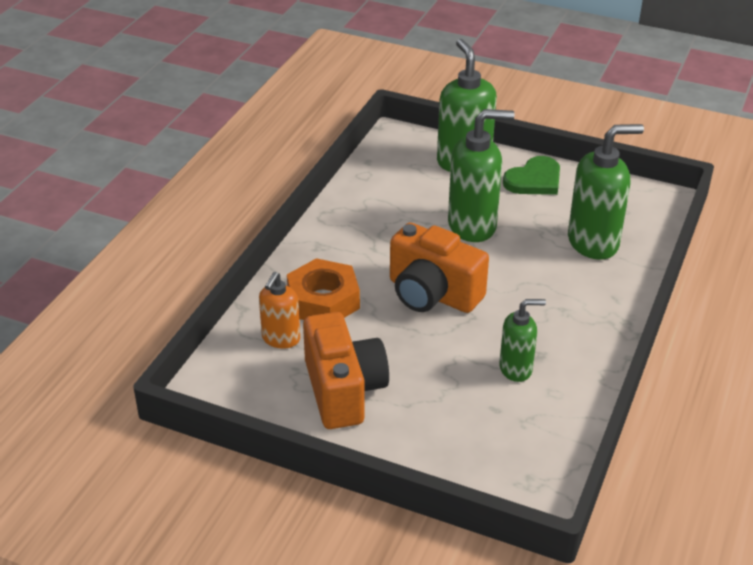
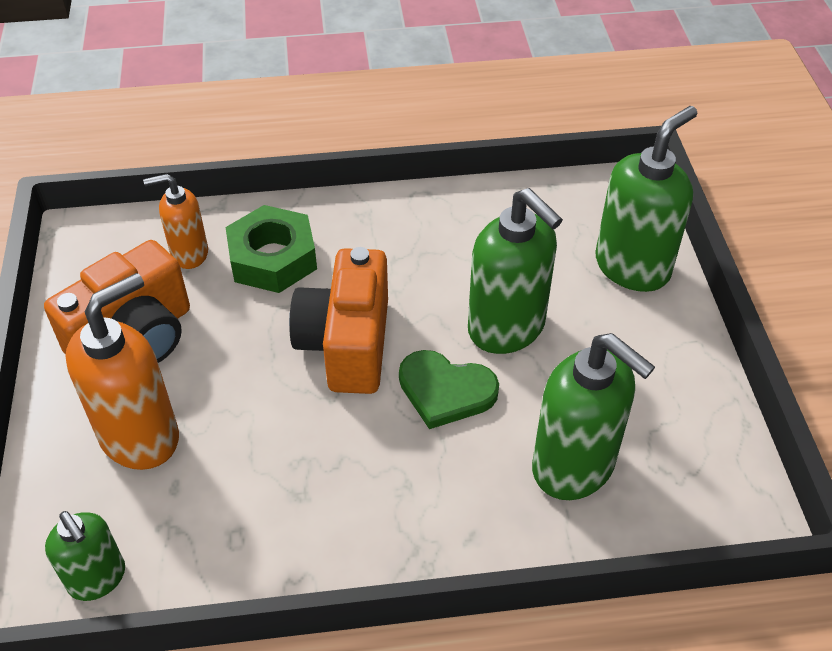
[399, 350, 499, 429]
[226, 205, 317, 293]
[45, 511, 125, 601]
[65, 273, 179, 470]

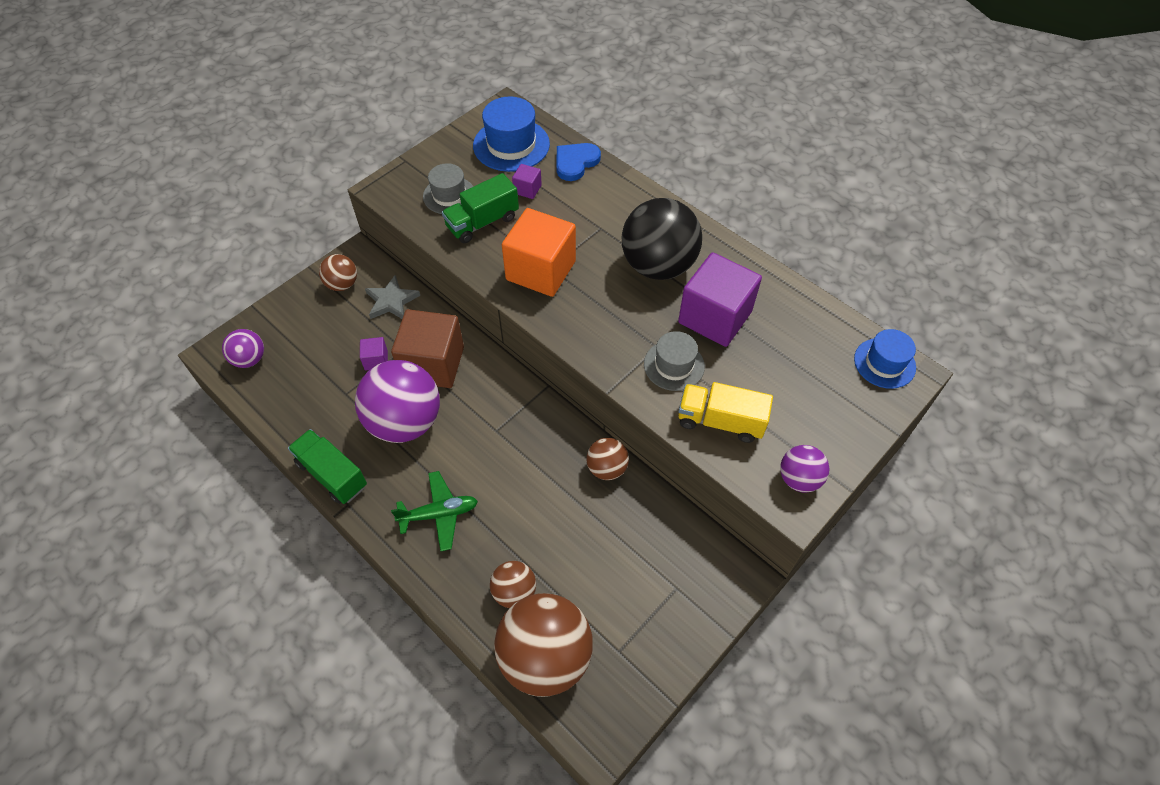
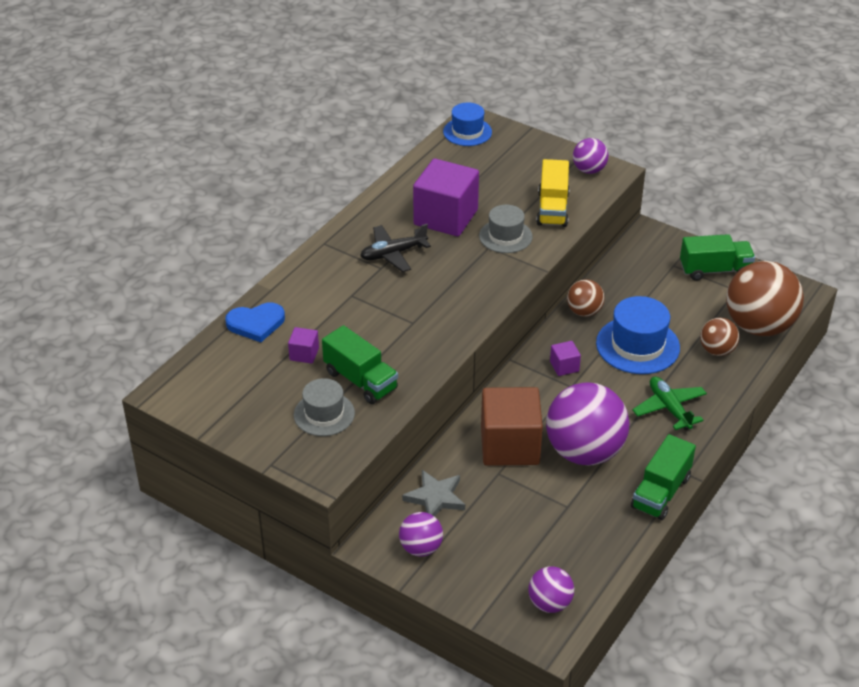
[596, 296, 680, 374]
[225, 302, 285, 342]
[360, 224, 431, 272]
[502, 208, 576, 297] (first image)
[399, 512, 443, 557]
[550, 341, 581, 376]
[680, 234, 755, 281]

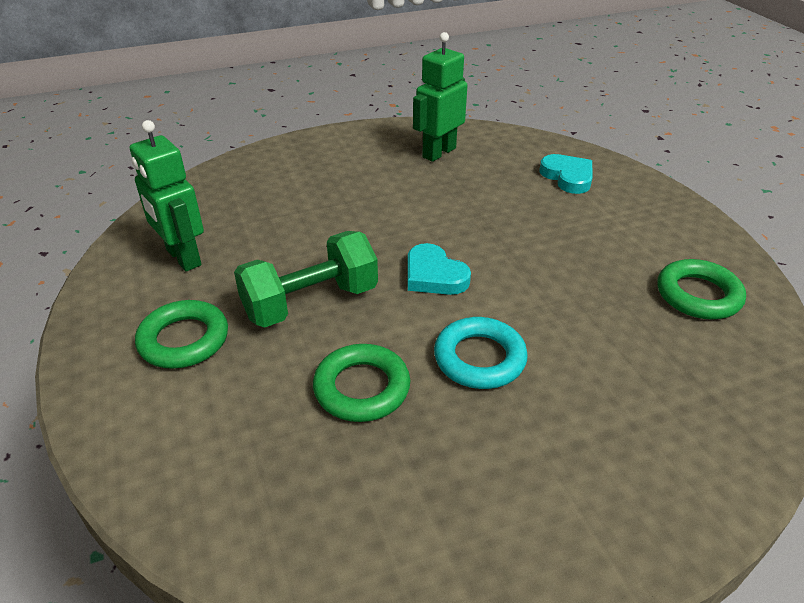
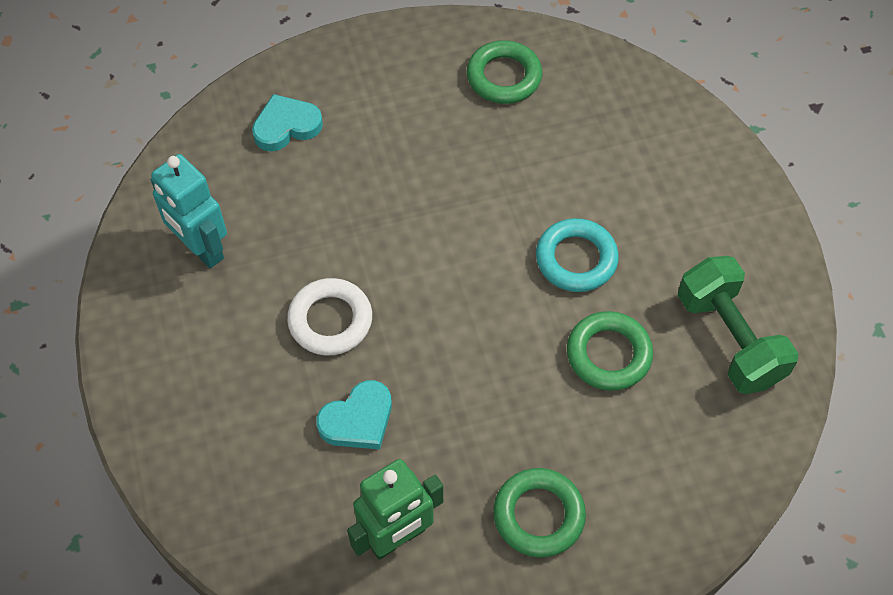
[150, 154, 227, 268]
[678, 256, 799, 394]
[316, 380, 392, 450]
[287, 278, 372, 355]

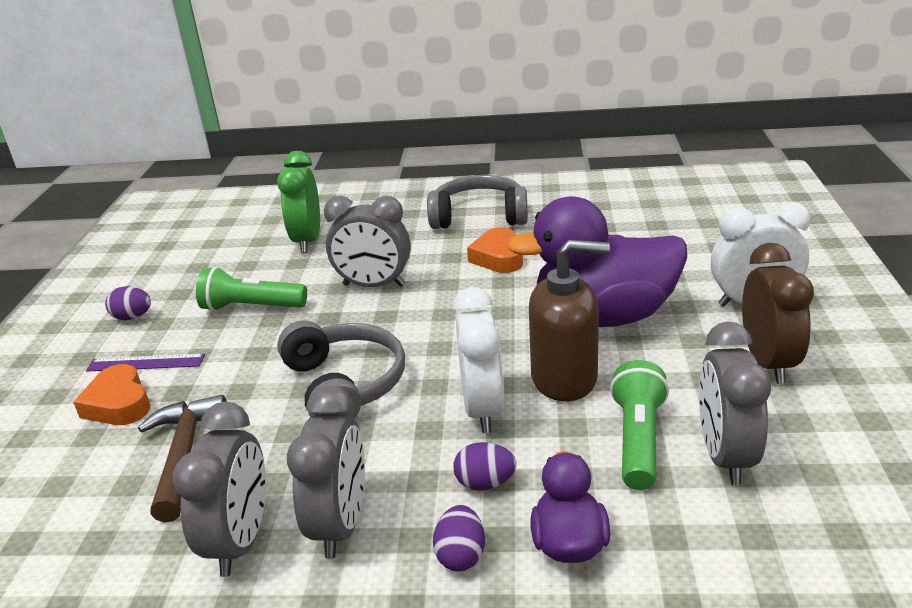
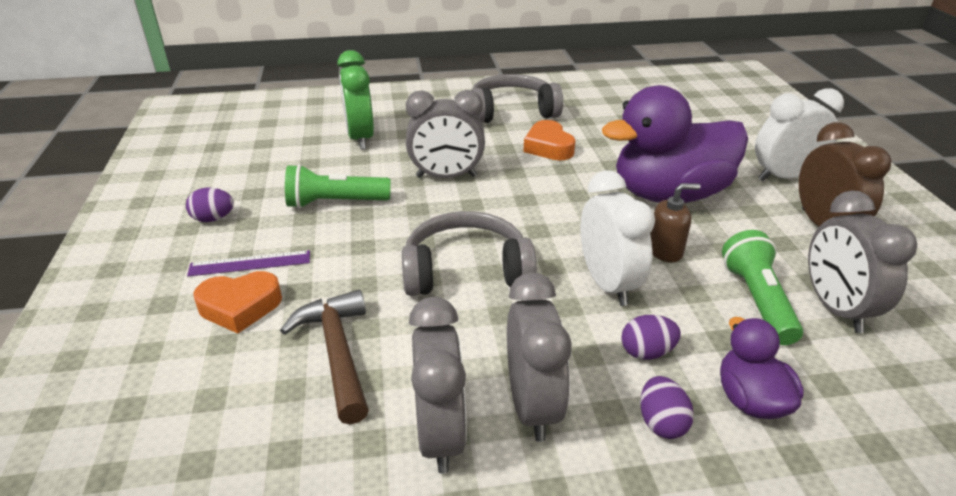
[650, 183, 701, 262]
[402, 211, 537, 296]
[193, 271, 282, 333]

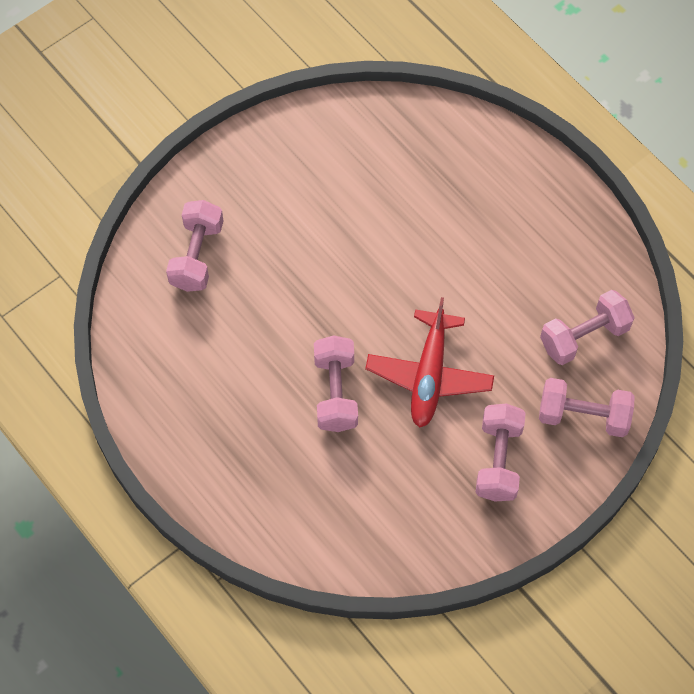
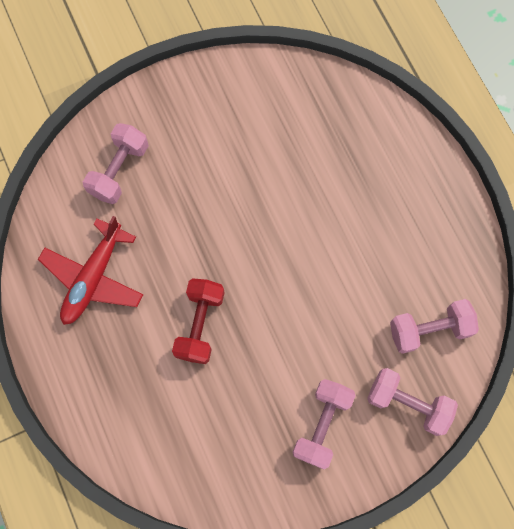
[38, 216, 143, 325]
[172, 278, 225, 364]

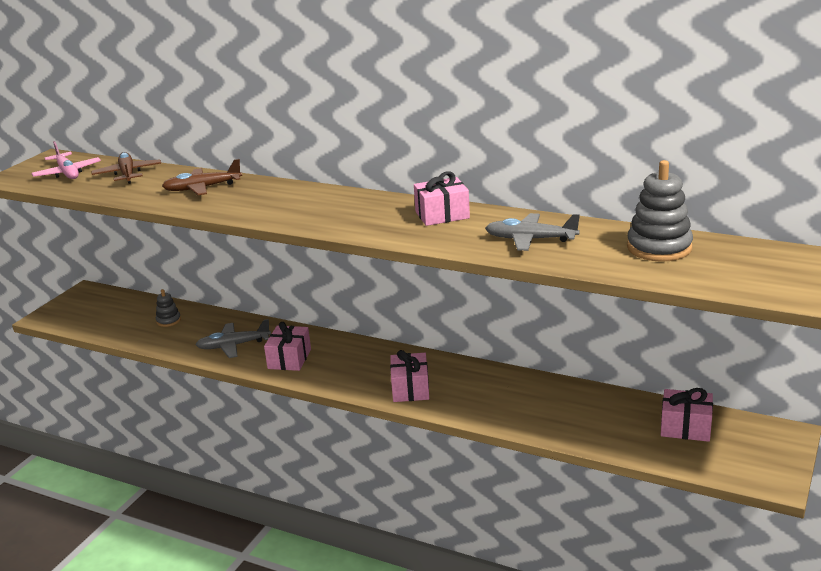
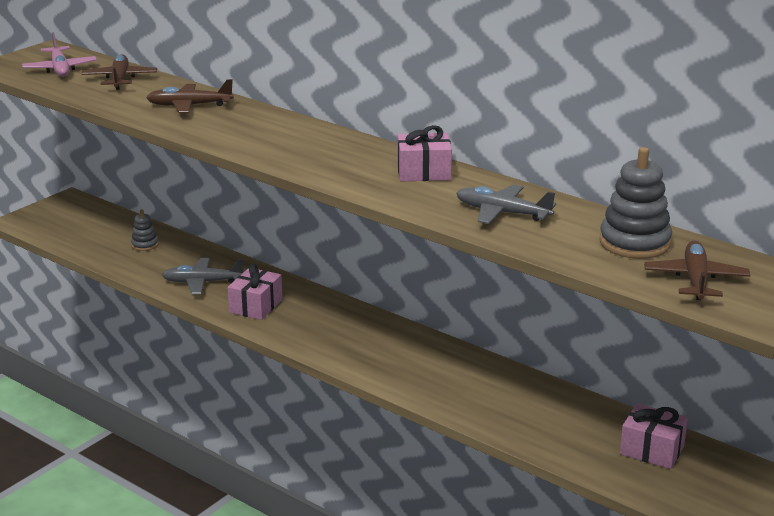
[390, 350, 429, 402] (first image)
[644, 241, 750, 300]

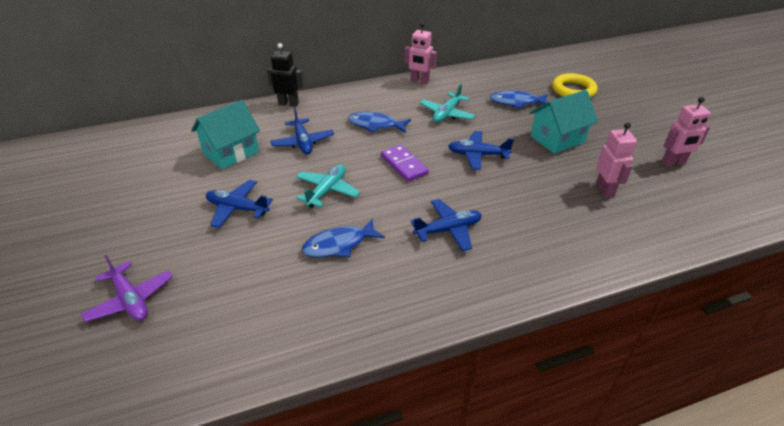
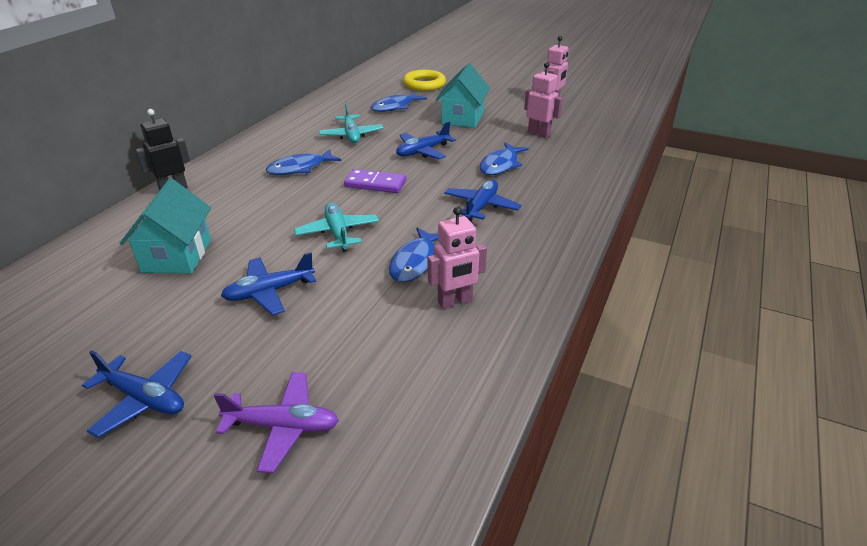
[428, 206, 487, 309]
[82, 350, 192, 438]
[480, 143, 529, 175]

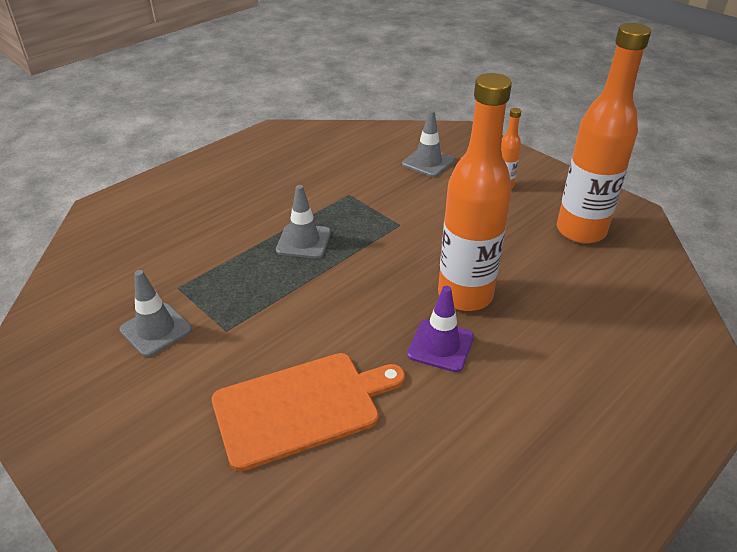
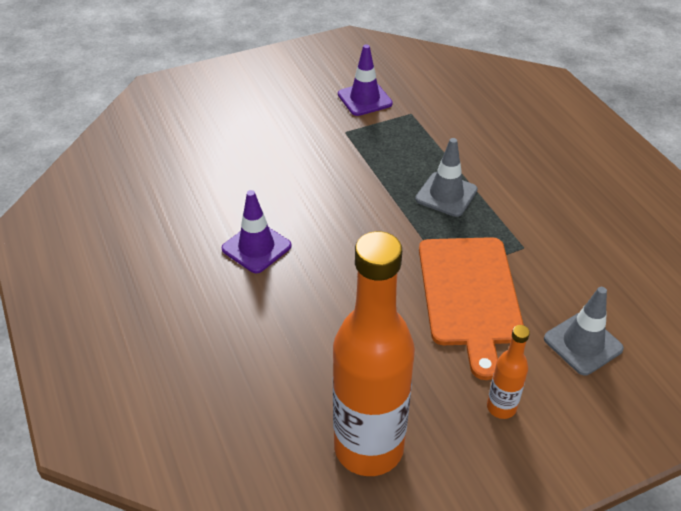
[438, 73, 512, 311] (first image)
[338, 44, 393, 116]
[419, 237, 524, 380]

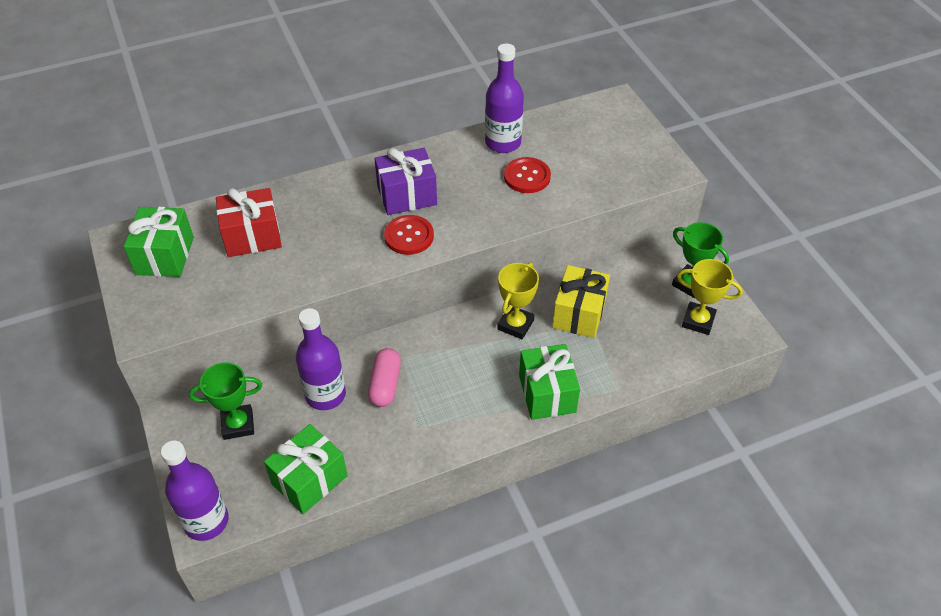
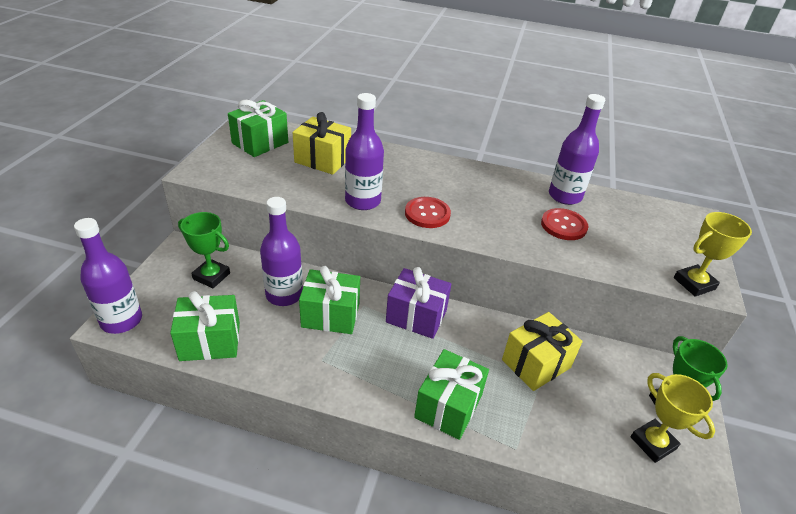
[386, 267, 451, 339]
[293, 112, 351, 175]
[674, 212, 752, 297]
[299, 266, 360, 334]
[345, 93, 384, 210]

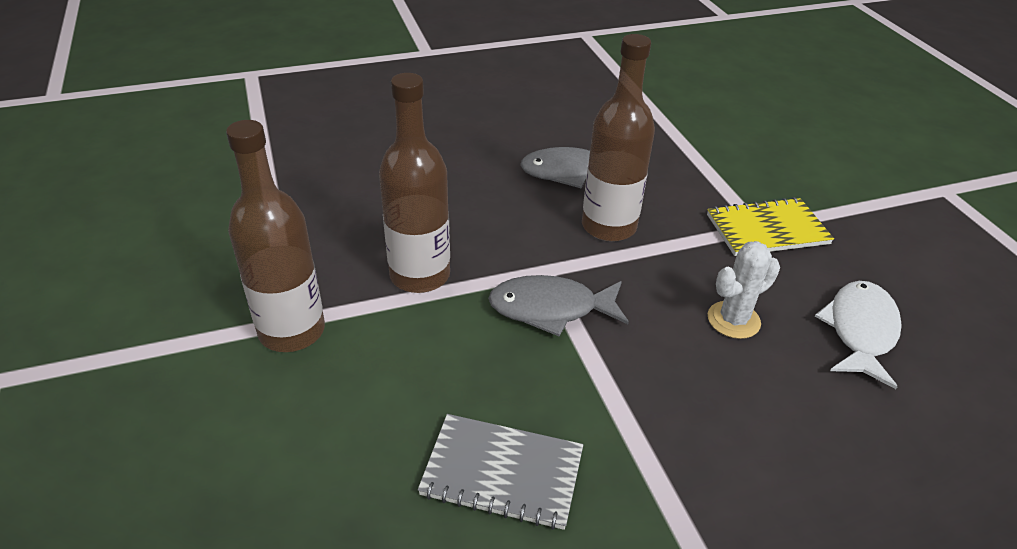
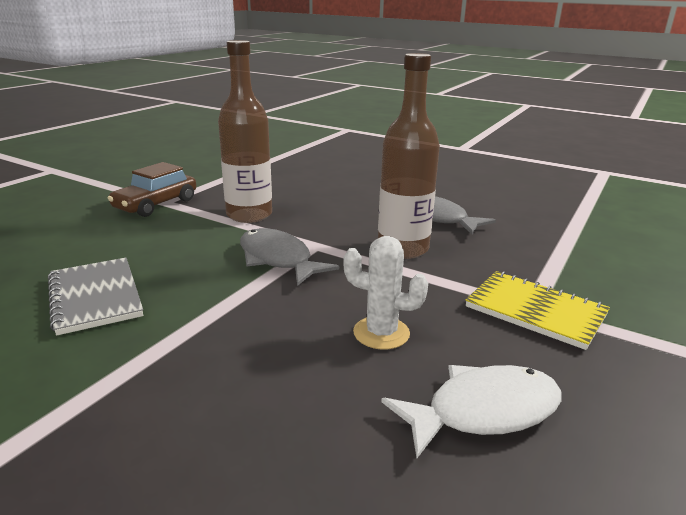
[107, 162, 196, 217]

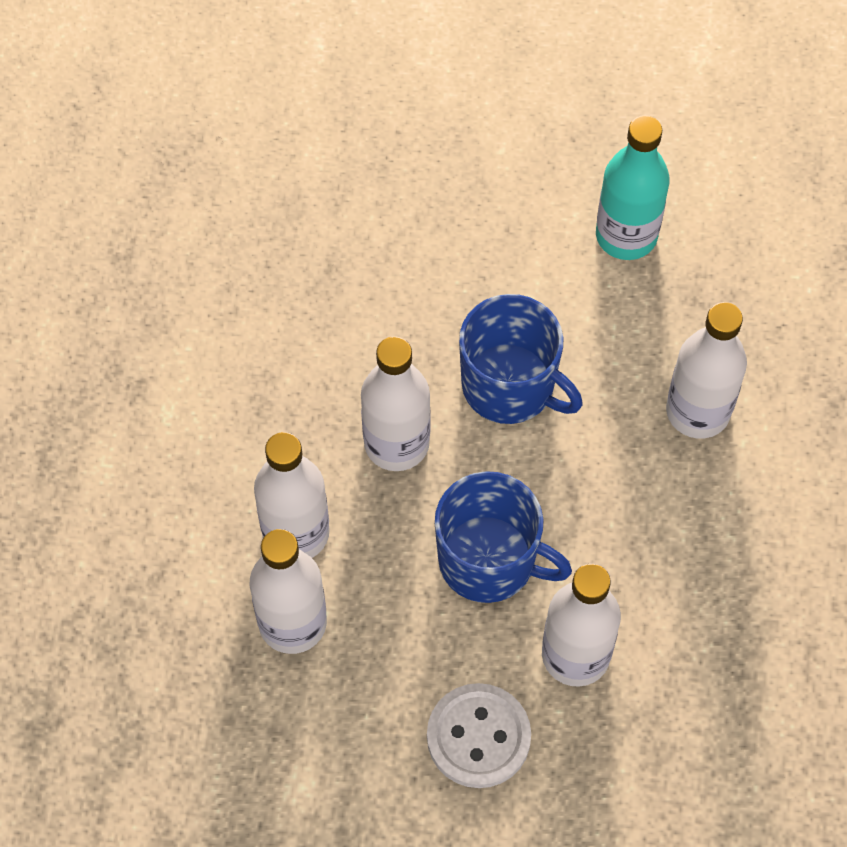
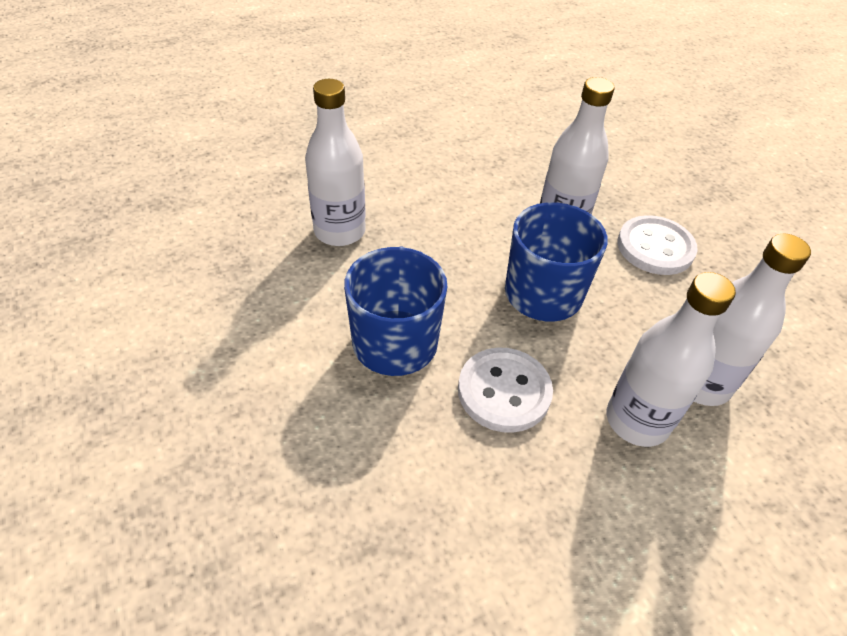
[596, 115, 670, 260] (first image)
[458, 348, 553, 433]

